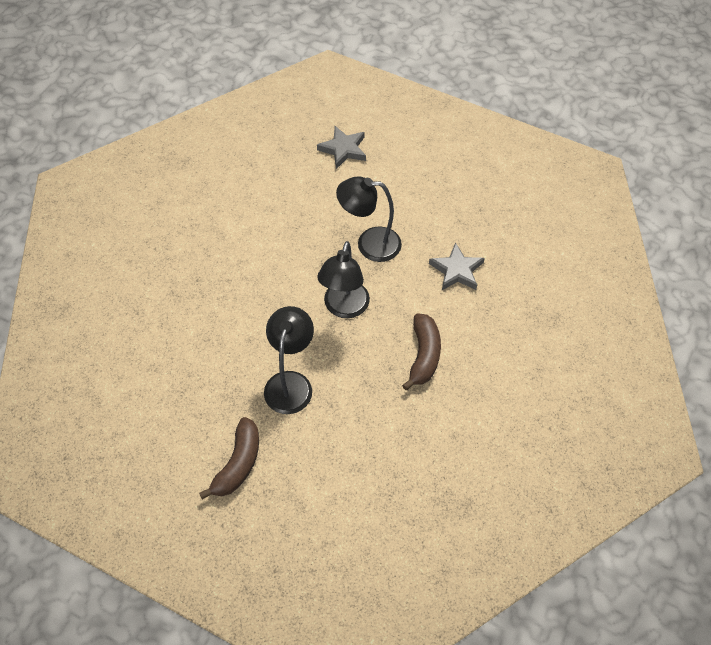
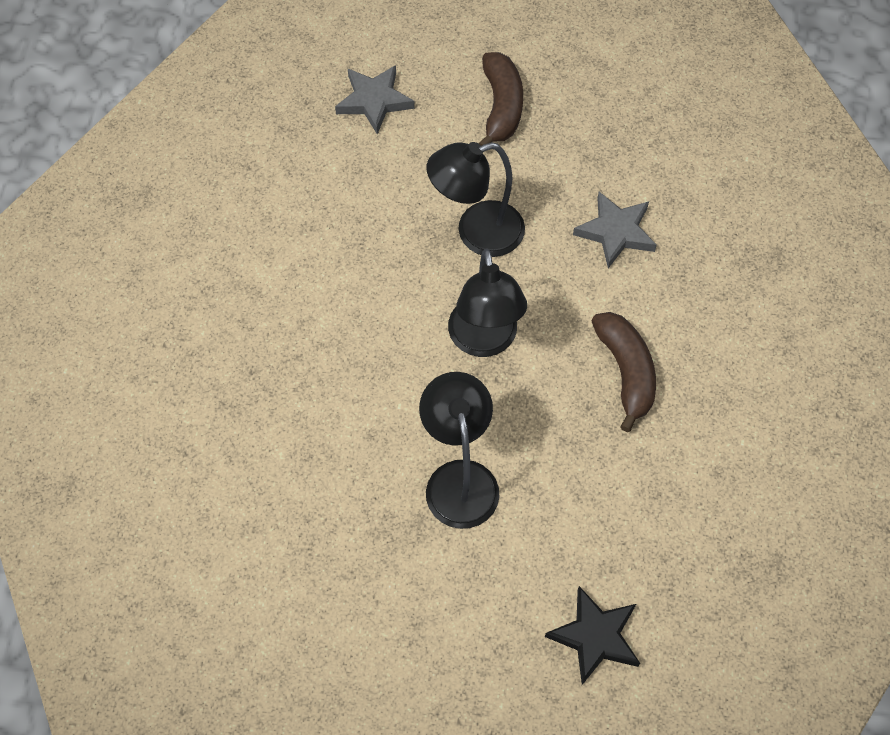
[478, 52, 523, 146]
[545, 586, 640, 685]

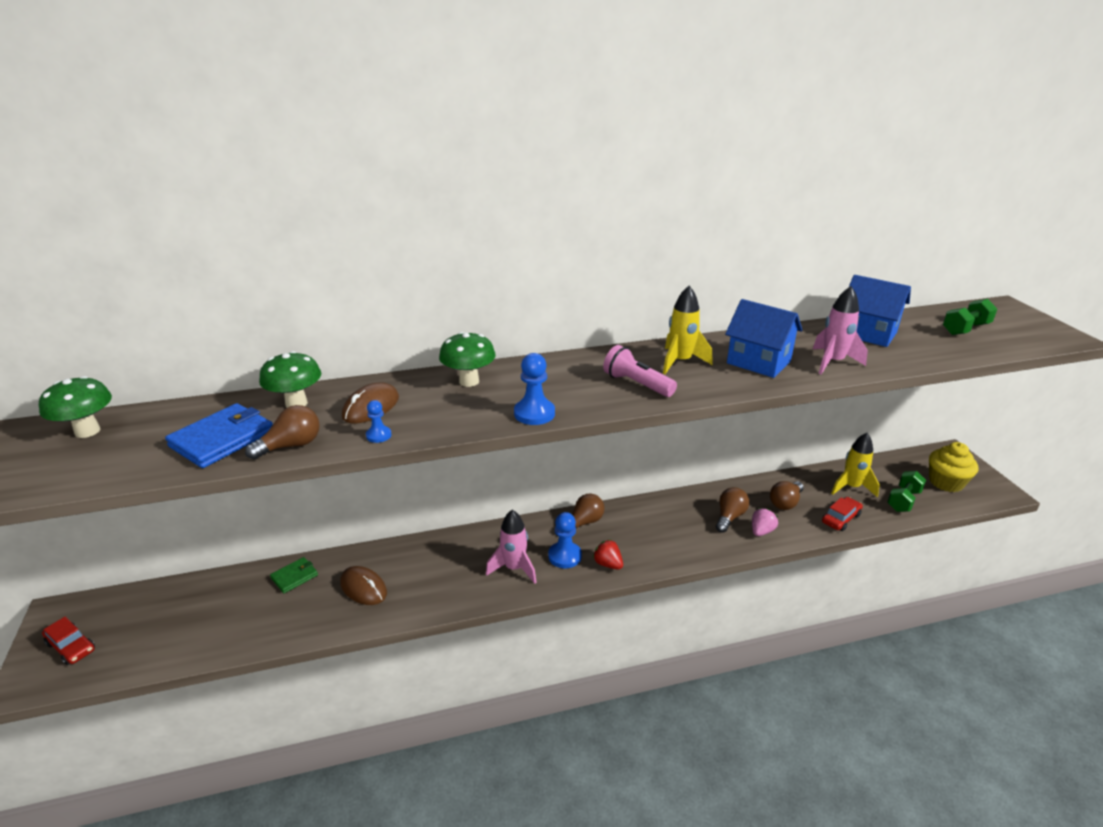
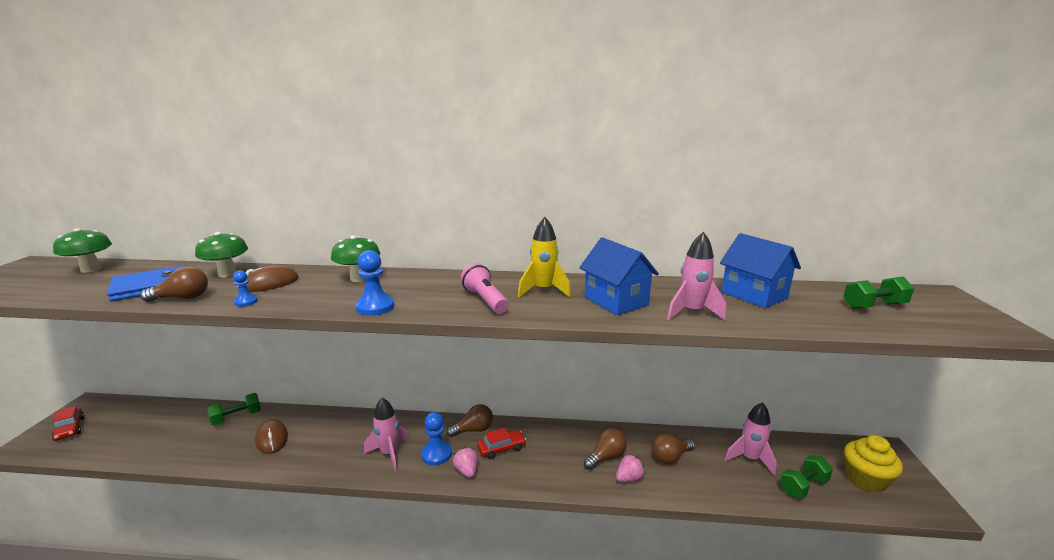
[724, 402, 777, 476]
[477, 428, 526, 459]
[453, 447, 478, 478]
[207, 393, 261, 426]

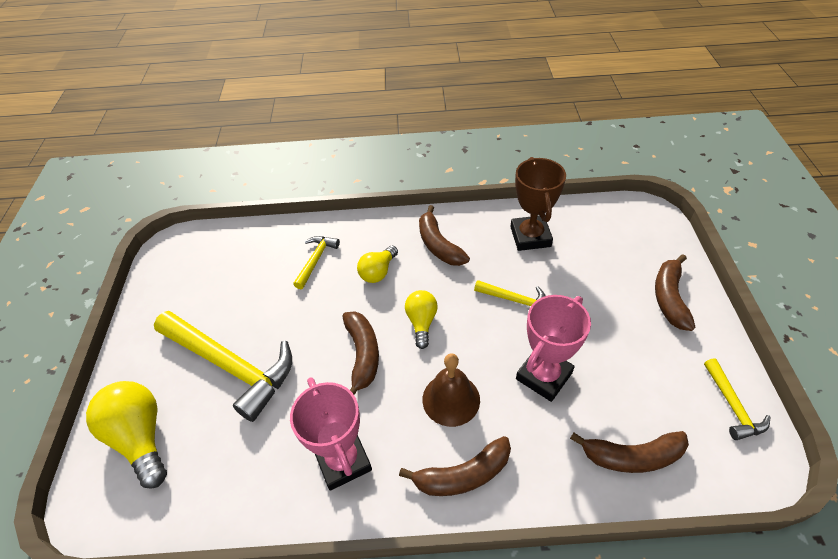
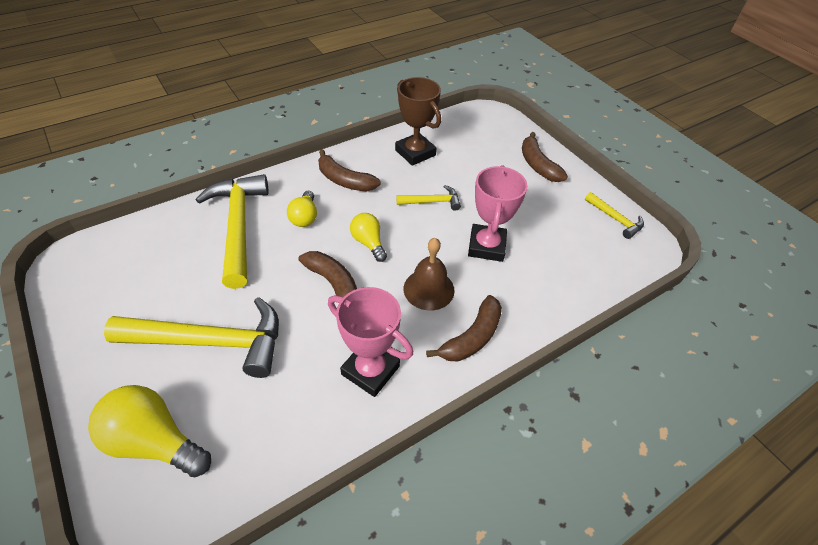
[196, 174, 269, 289]
[570, 431, 689, 473] (first image)

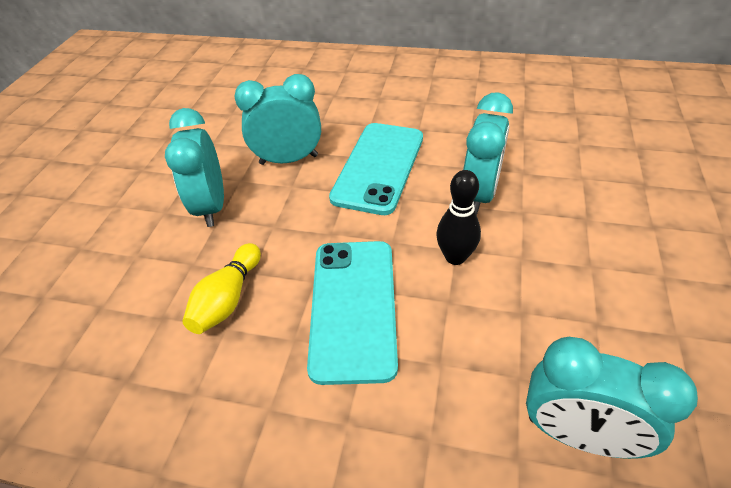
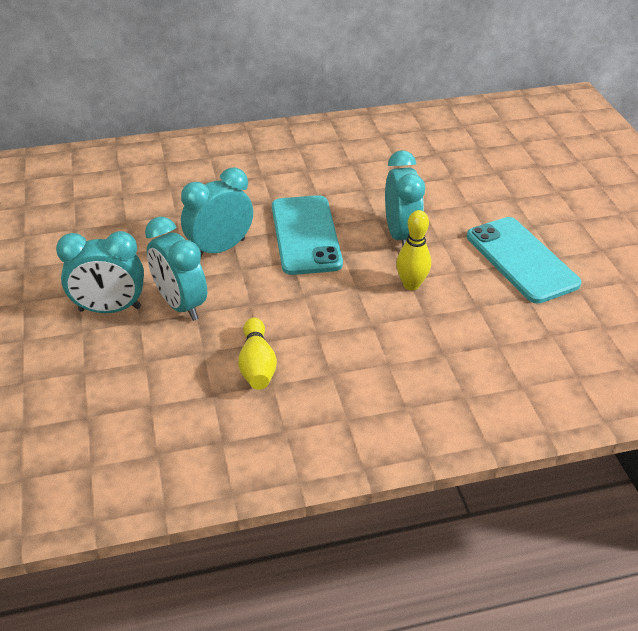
[396, 210, 431, 290]
[467, 217, 581, 304]
[56, 231, 144, 313]

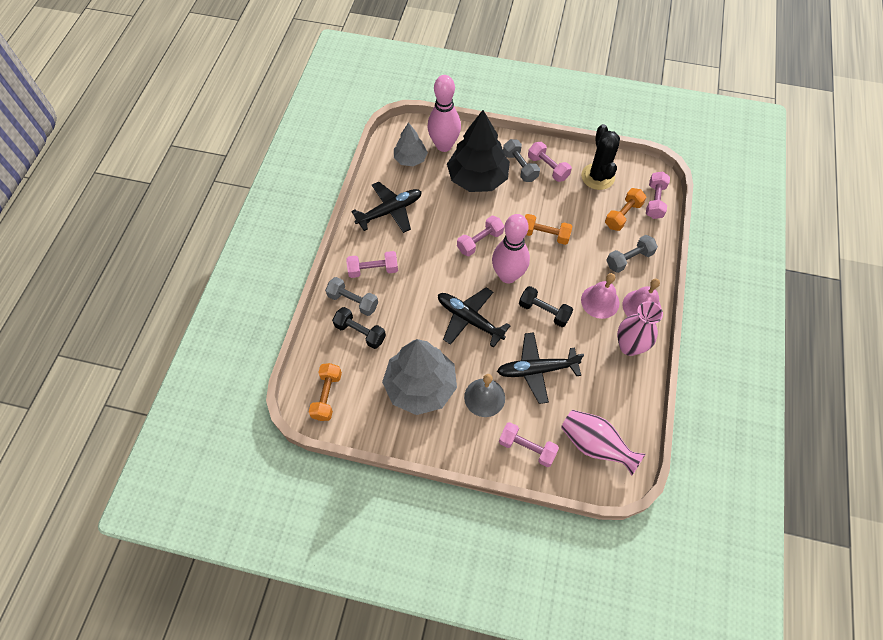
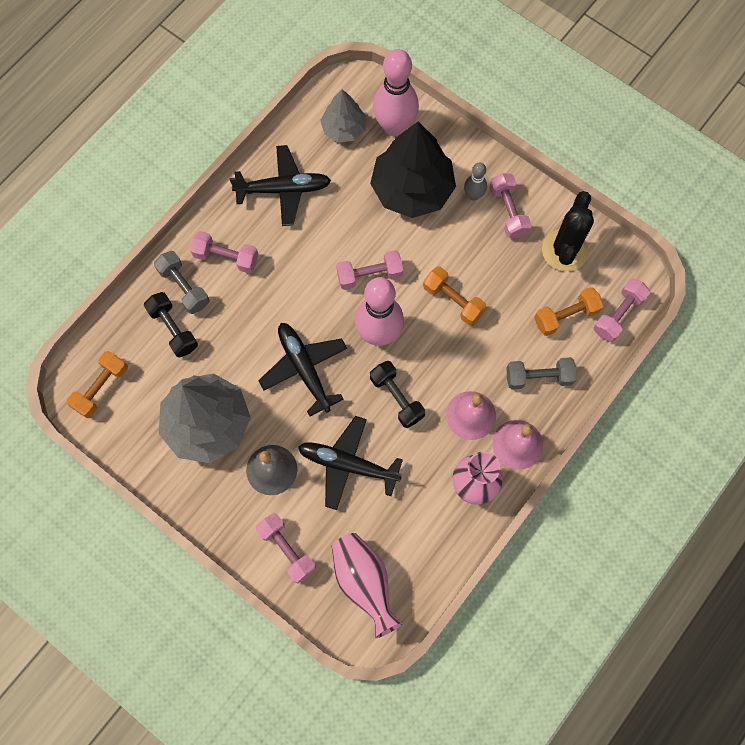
[464, 162, 487, 201]

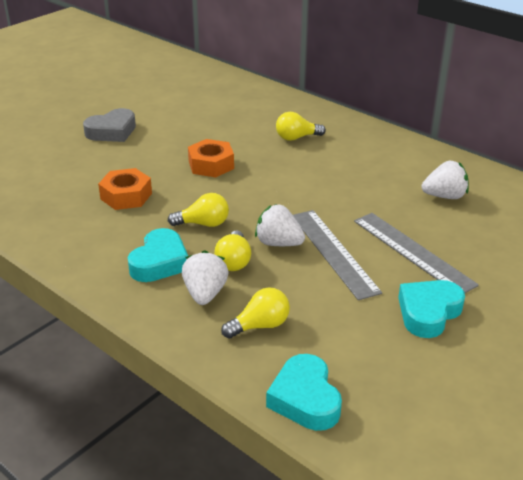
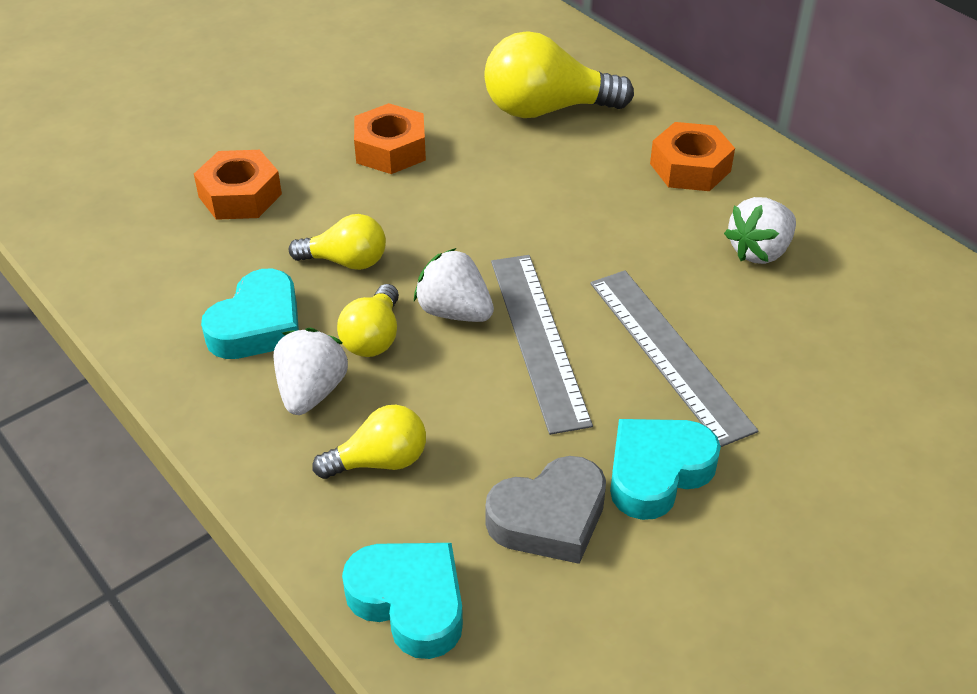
[485, 456, 606, 564]
[484, 31, 634, 118]
[724, 197, 796, 264]
[342, 543, 463, 659]
[650, 122, 735, 191]

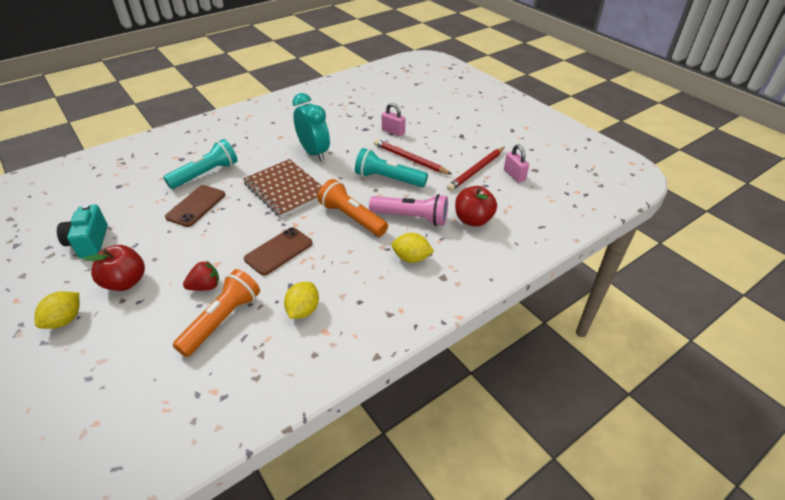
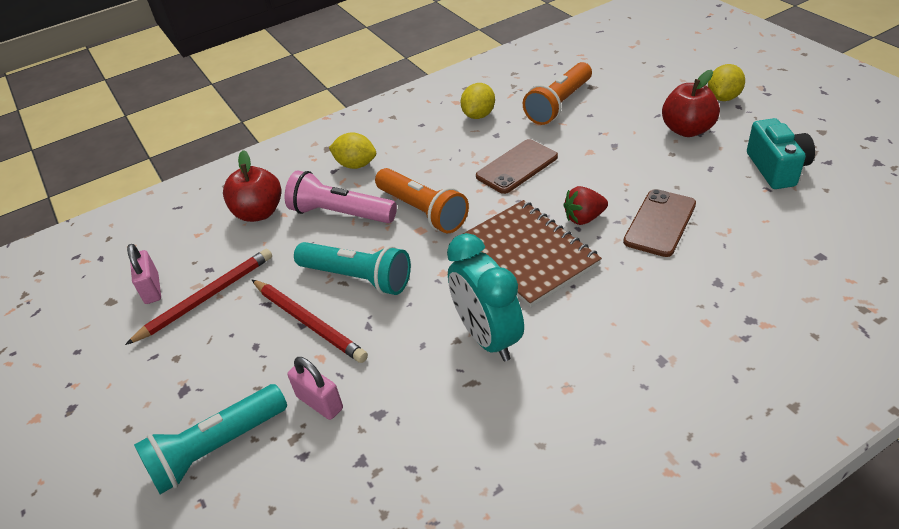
[134, 384, 287, 494]
[564, 186, 608, 225]

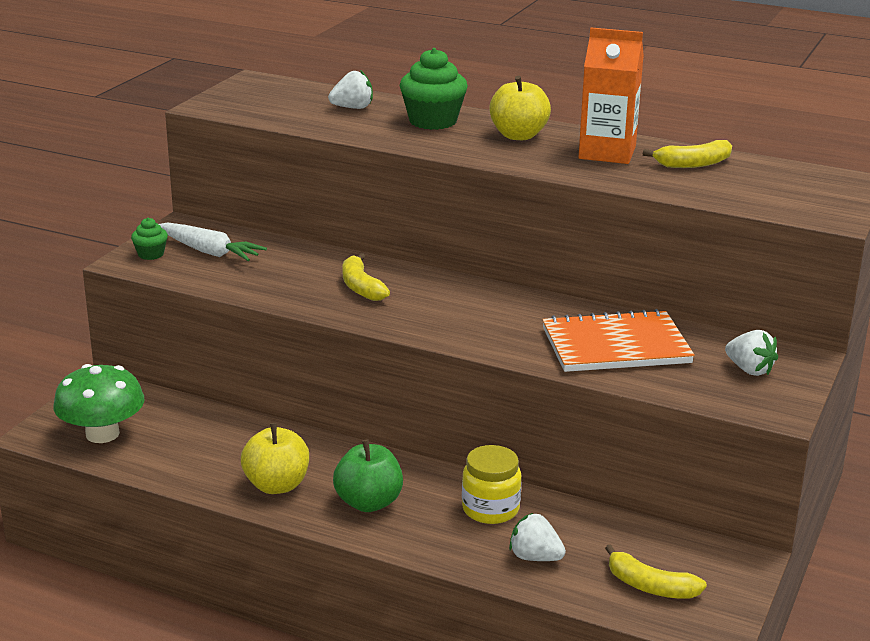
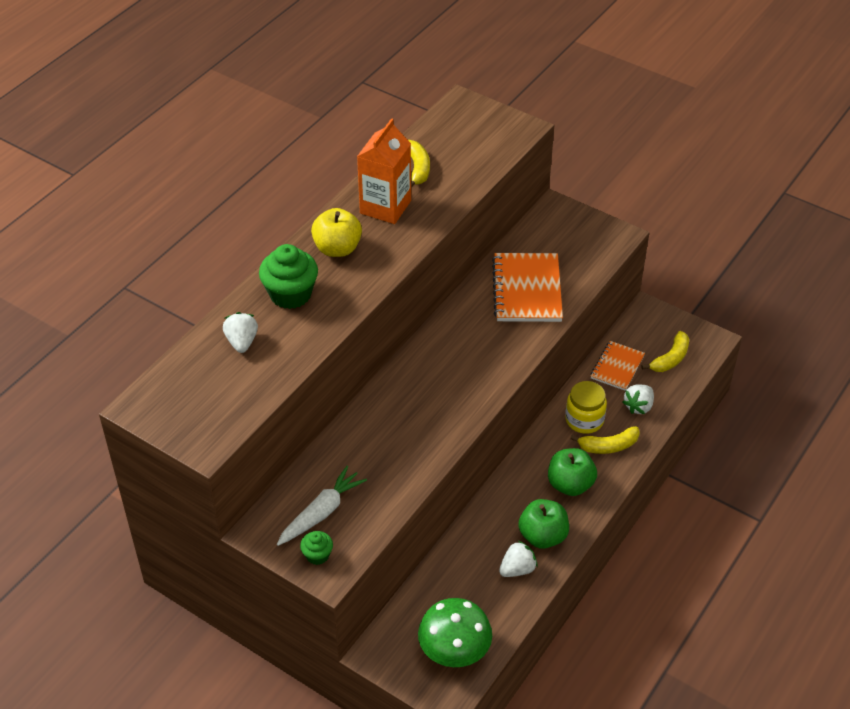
[570, 426, 640, 454]
[499, 541, 538, 577]
[518, 499, 569, 549]
[591, 341, 645, 391]

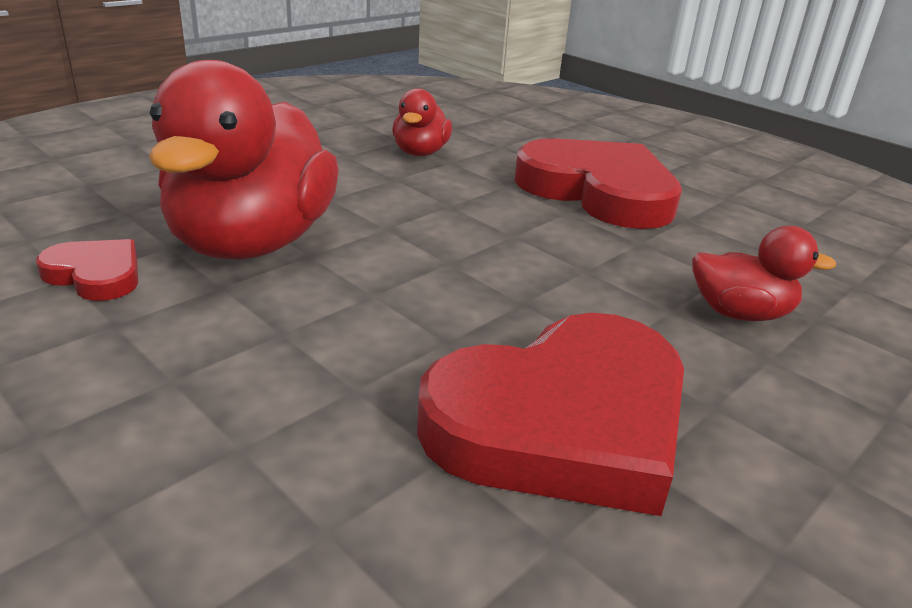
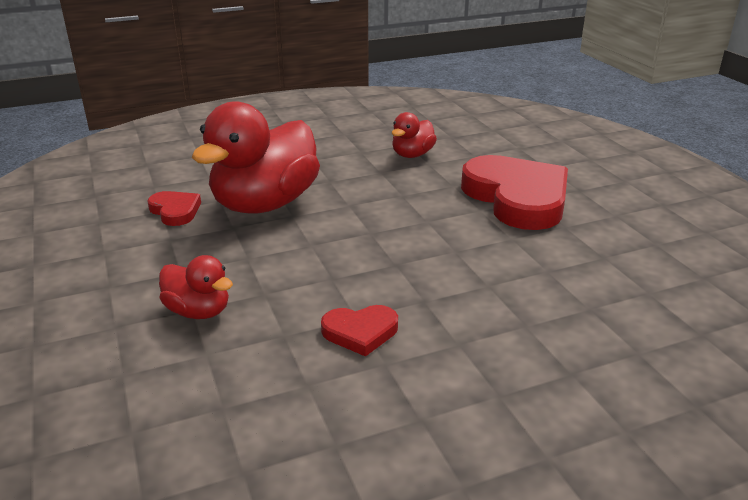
[159, 255, 233, 319]
[321, 305, 398, 357]

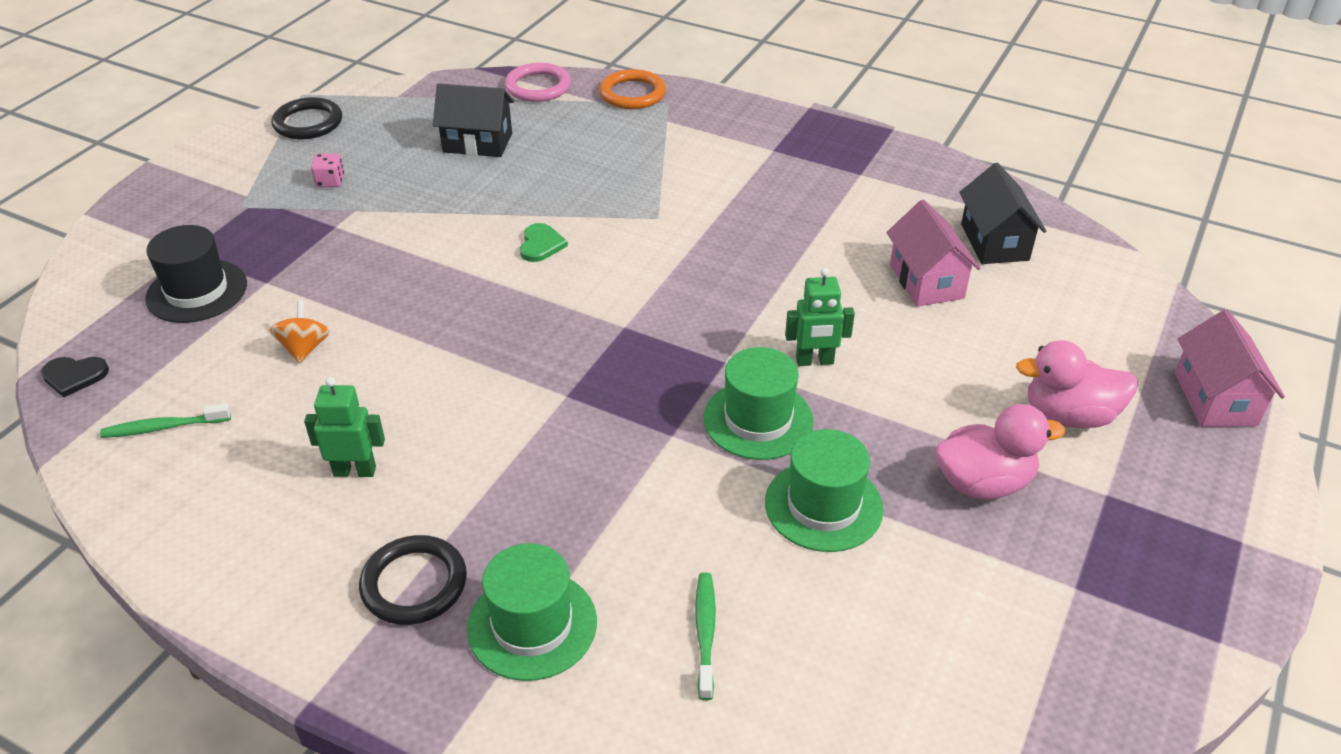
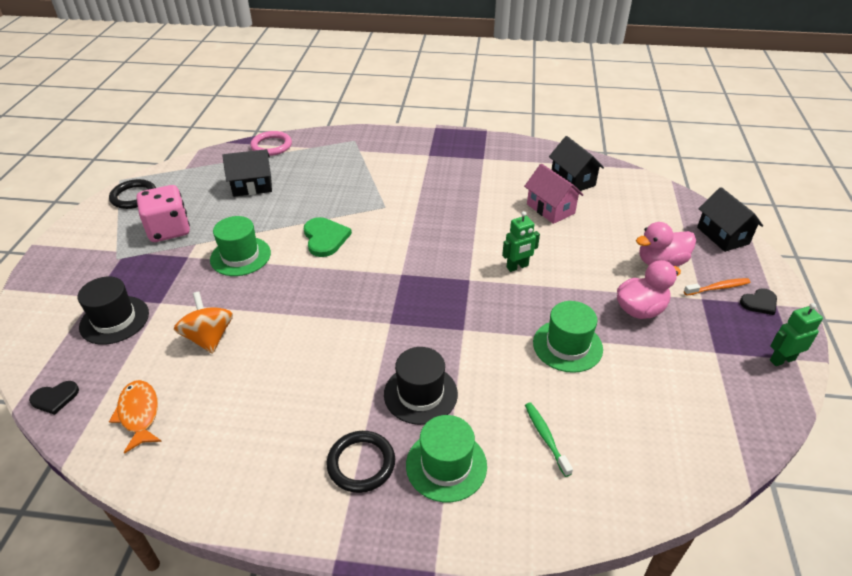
[599, 69, 666, 109] (first image)
[137, 185, 190, 242]
[304, 217, 352, 257]
[174, 292, 233, 354]
[697, 187, 763, 252]
[210, 216, 271, 276]
[770, 303, 823, 366]
[109, 380, 162, 454]
[684, 278, 750, 296]
[740, 288, 777, 315]
[384, 347, 458, 425]

